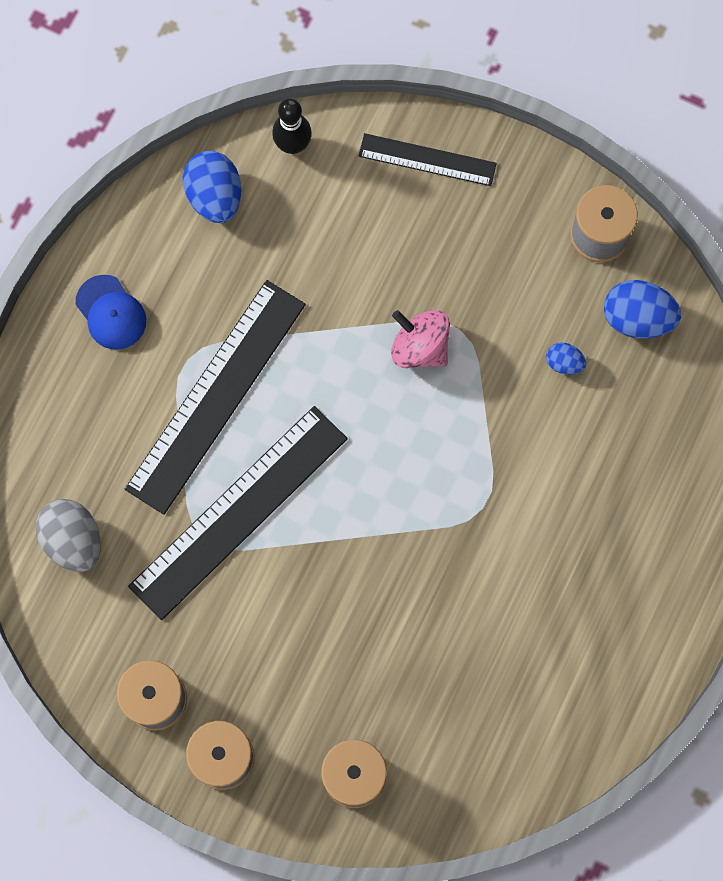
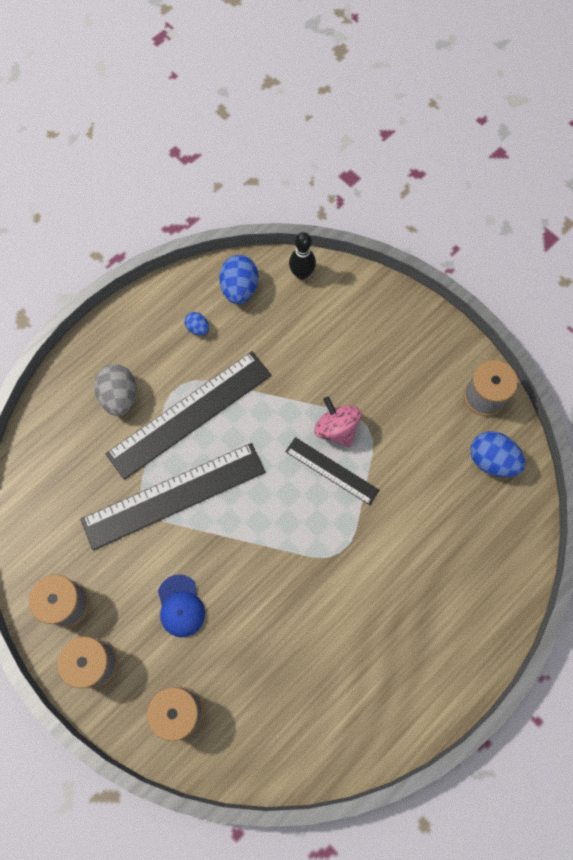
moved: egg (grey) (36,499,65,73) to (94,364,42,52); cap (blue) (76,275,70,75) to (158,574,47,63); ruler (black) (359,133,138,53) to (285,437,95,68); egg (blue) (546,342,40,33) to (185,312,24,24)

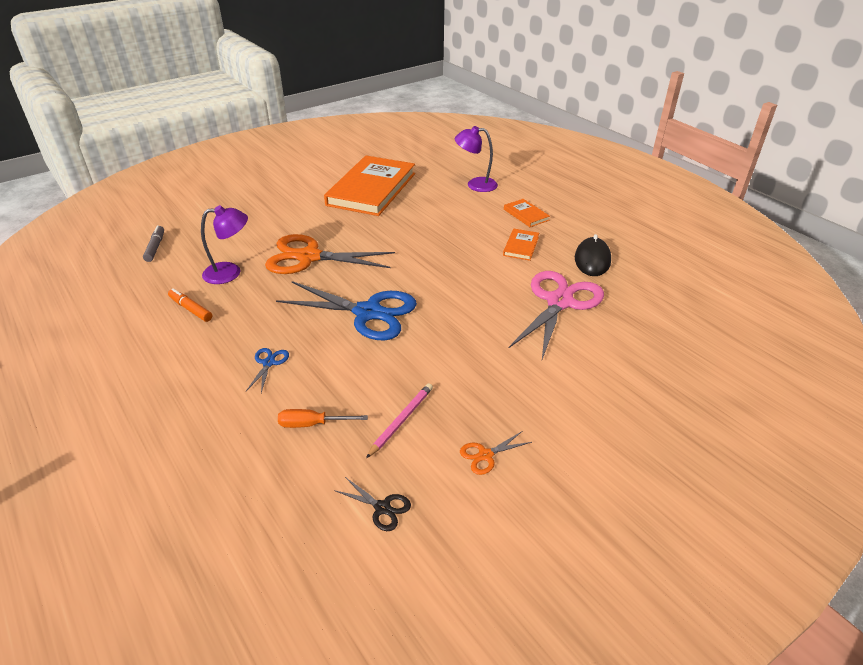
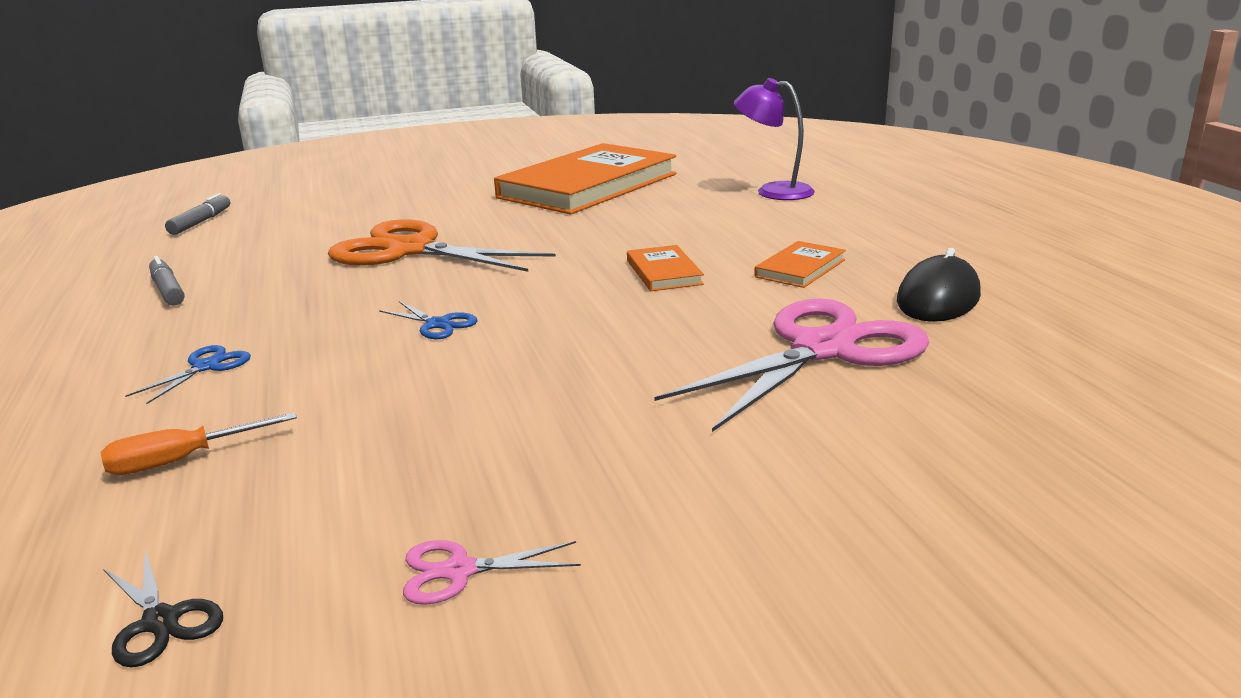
removed: lamp (purple) (201,205,47,79); pencil (pink) (366,383,67,75)
moved: book (orange) (504,199,46,28) to (627,245,77,46)
recoloured: marker (orange) (168,288,44,34) to marker (grey) (149,256,35,50); scissors (orange) (460,431,72,44) to scissors (pink) (403,540,178,65)
turned: screwdriver (orange) (278,409,90,19) = (101,412,196,63) 45 degrees counterclockwise
resized: scissors (blue) (276,281,141,59) = (379,301,99,38) x0.41

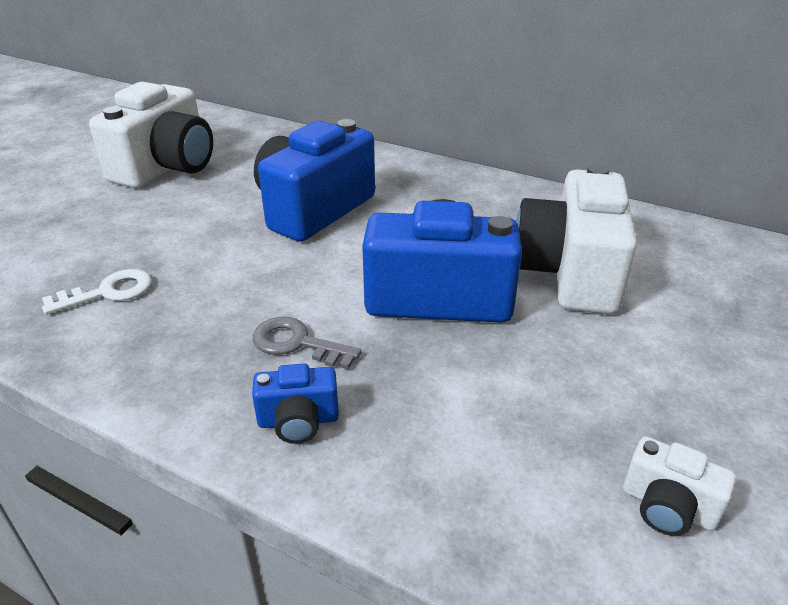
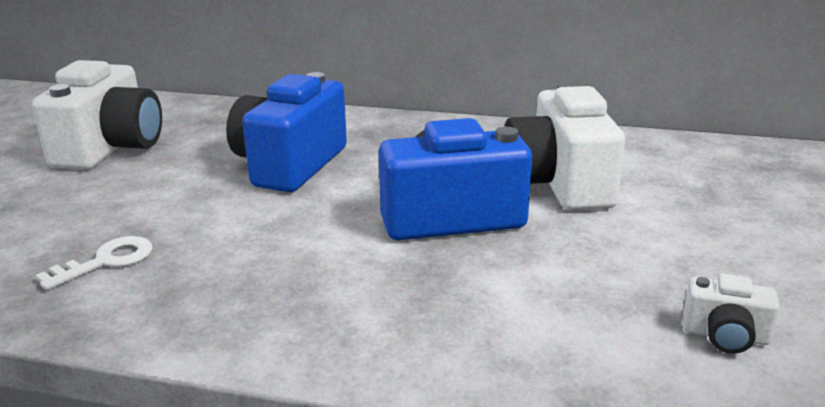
removed: camera (blue) (252,363,87,81); key (grey) (253,317,108,52)

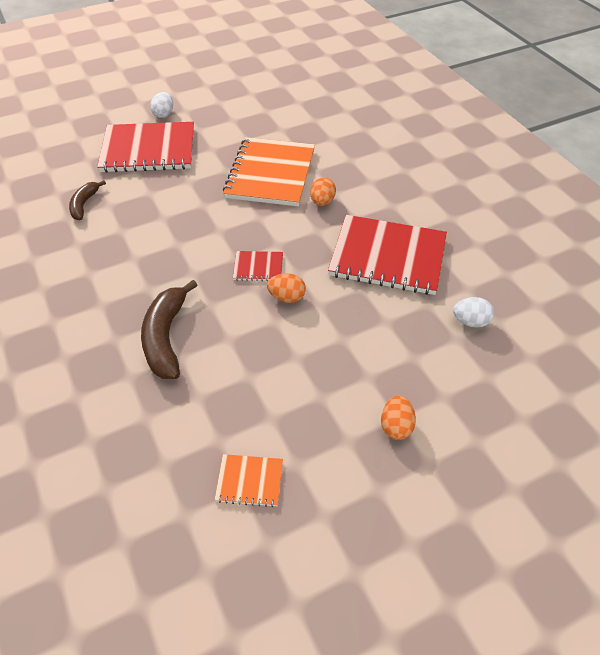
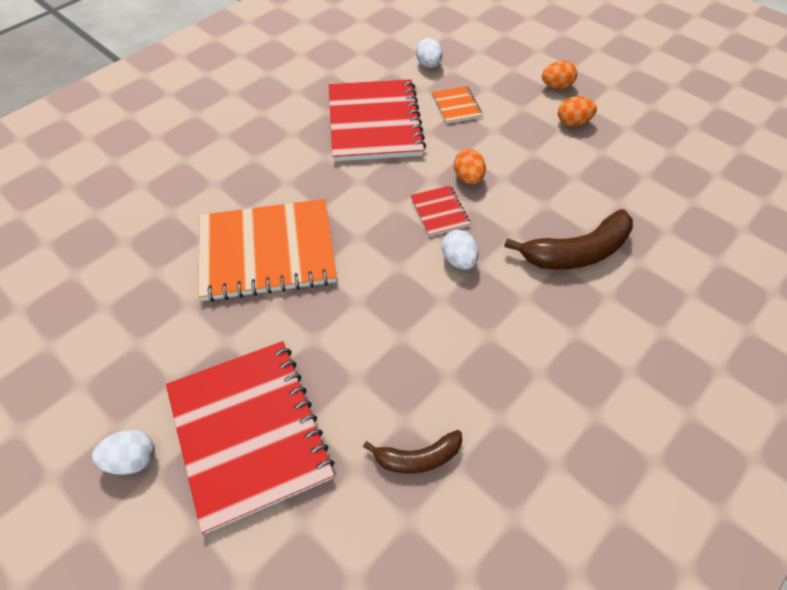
added: egg (white) (442,230,37,39)
moved: notebook (orange) (215,454,68,53) to (432,86,51,38); egg (orange) (310,177,26,29) to (558,96,39,30)

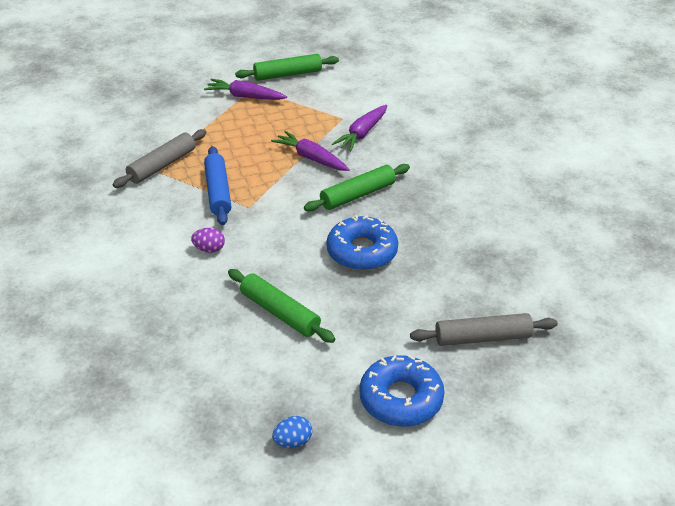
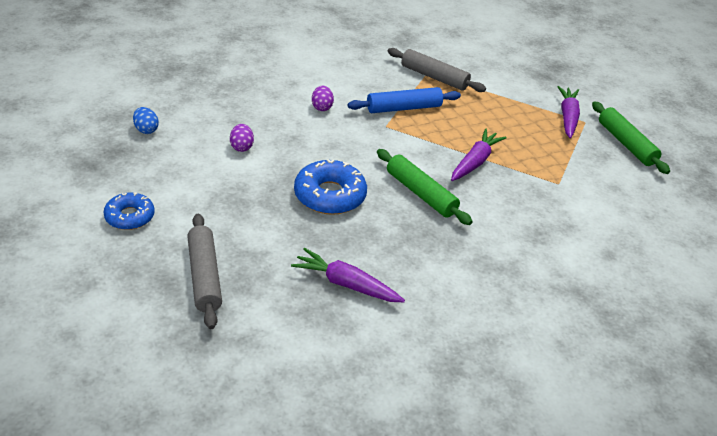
moved: egg (blue) (272,416,40,32) to (133,107,26,27); carrot (purple) (332,105,55,46) to (291,248,114,54)
replaced: rolling pin (green) (228,269,107,74) to egg (purple) (230,124,24,28)
resized: donut (blue) (359,355,86,72) = (103,192,52,38) x0.63

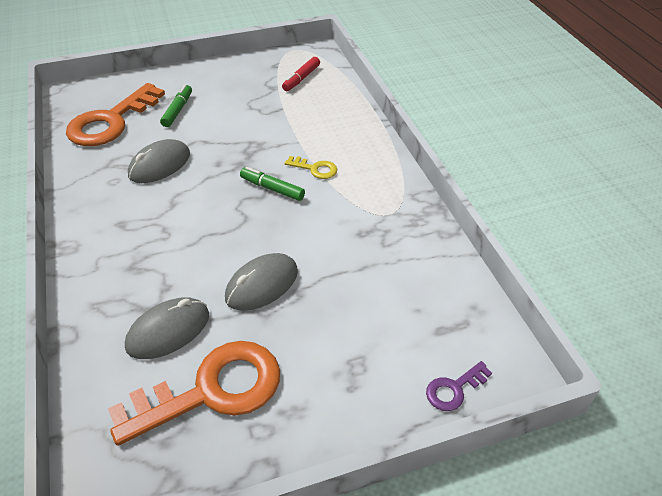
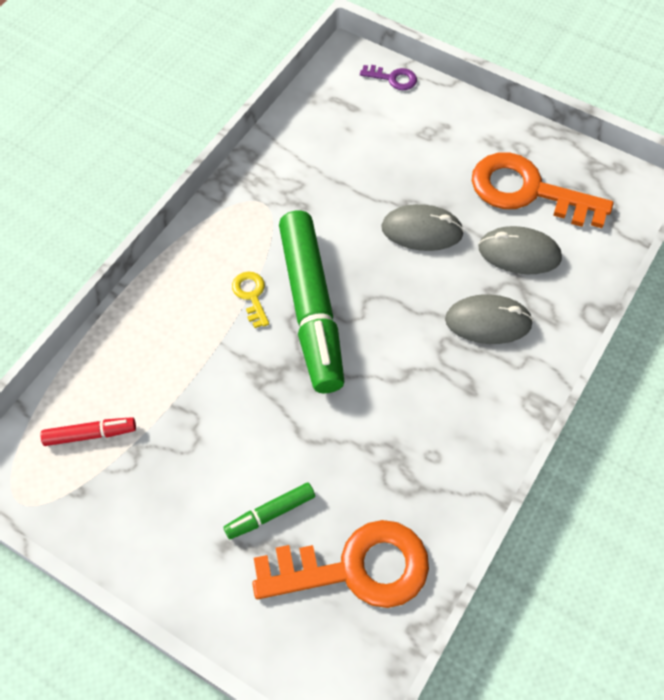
moved: mouse (grey) (128,139,62,44) to (445,294,88,50)
resized: marker (green) (240,167,65,34) = (279,210,65,183) x2.32

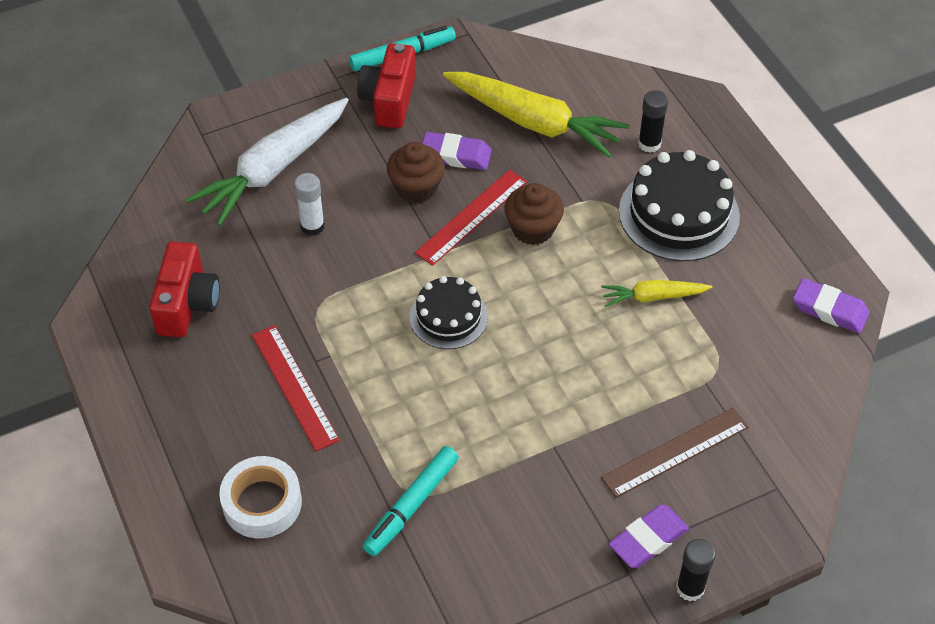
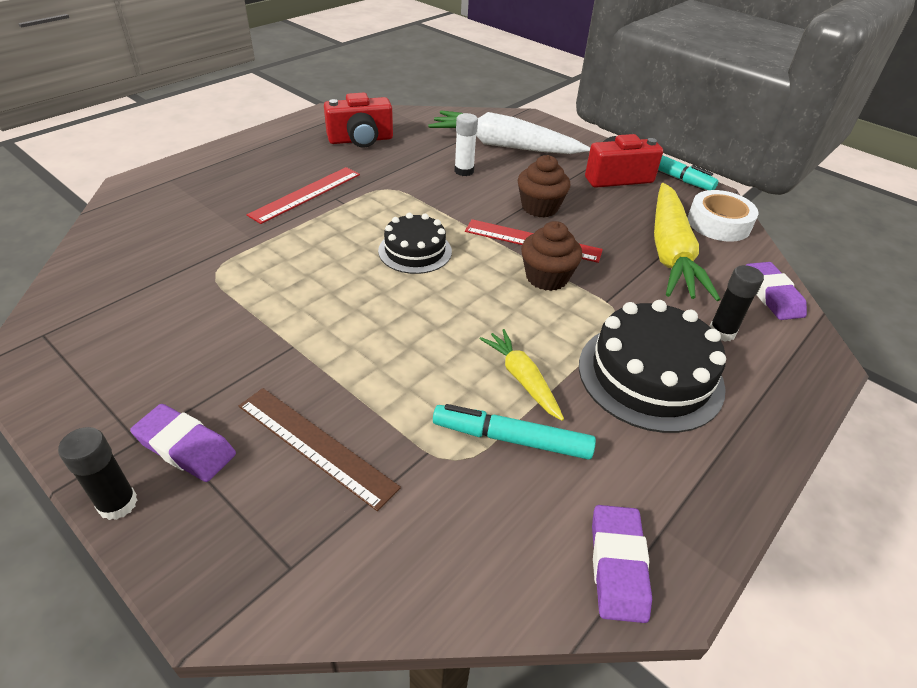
moved: tape (white) (219,456,83,83) to (688,190,70,52); marker (turquoise) (363,446,96,110) to (433,404,163,56); eraser (purple) (422,132,70,38) to (746,262,61,58)

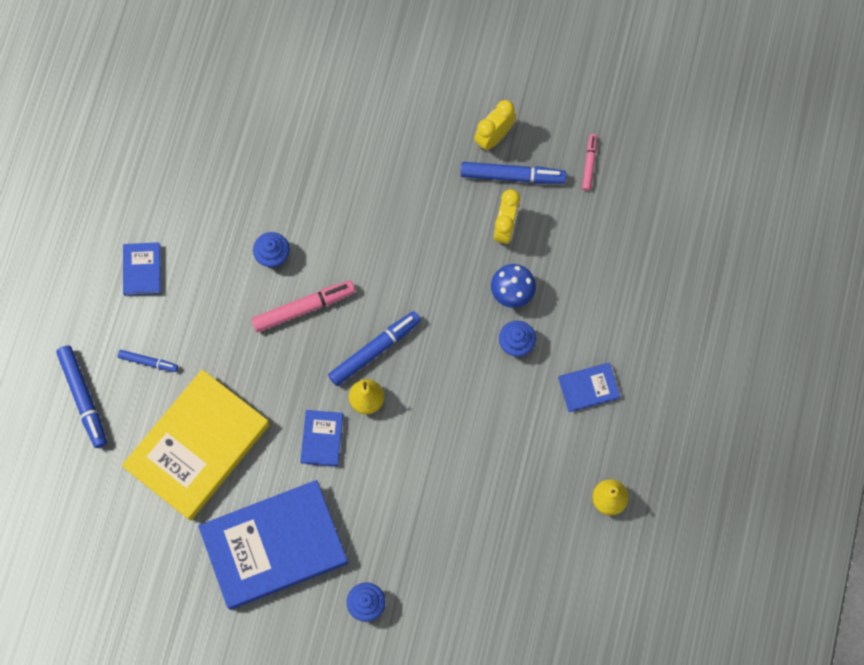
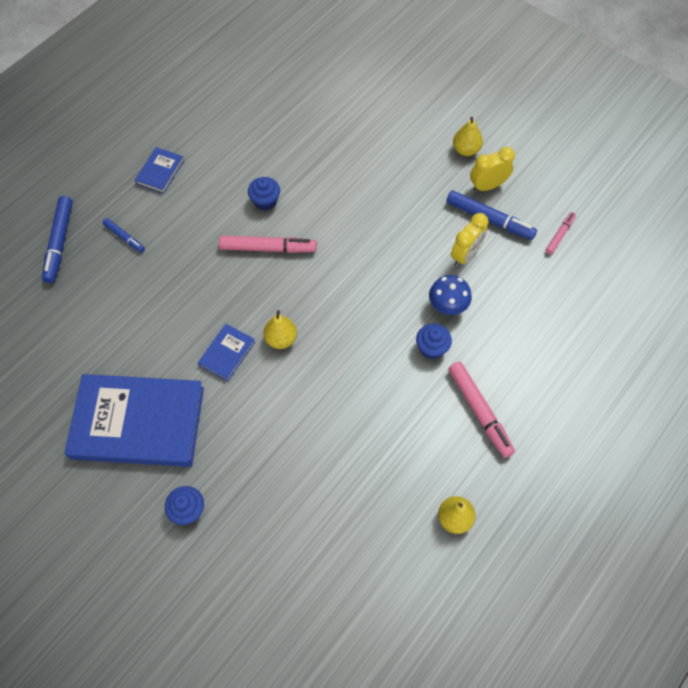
removed: book (yellow) (122,370,148,151); marker (blue) (328,311,93,75)
added: pear (yellow) (453,117,30,39)
replaced: book (blue) (558,363,62,49) to marker (pink) (449,362,66,96)

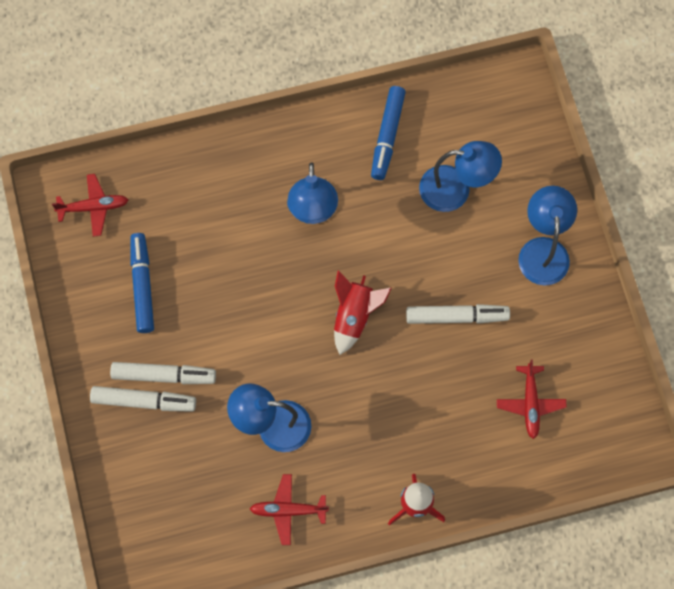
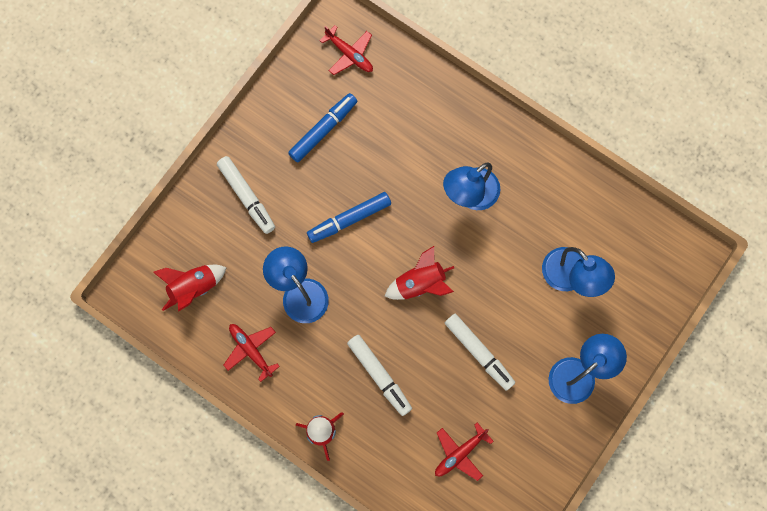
added: rocket (red) (153,265,74,47)
moved: marker (white) (110,362,106,22) to (347,335,65,81); marker (blue) (371,86,35,94) to (307,192,84,51)

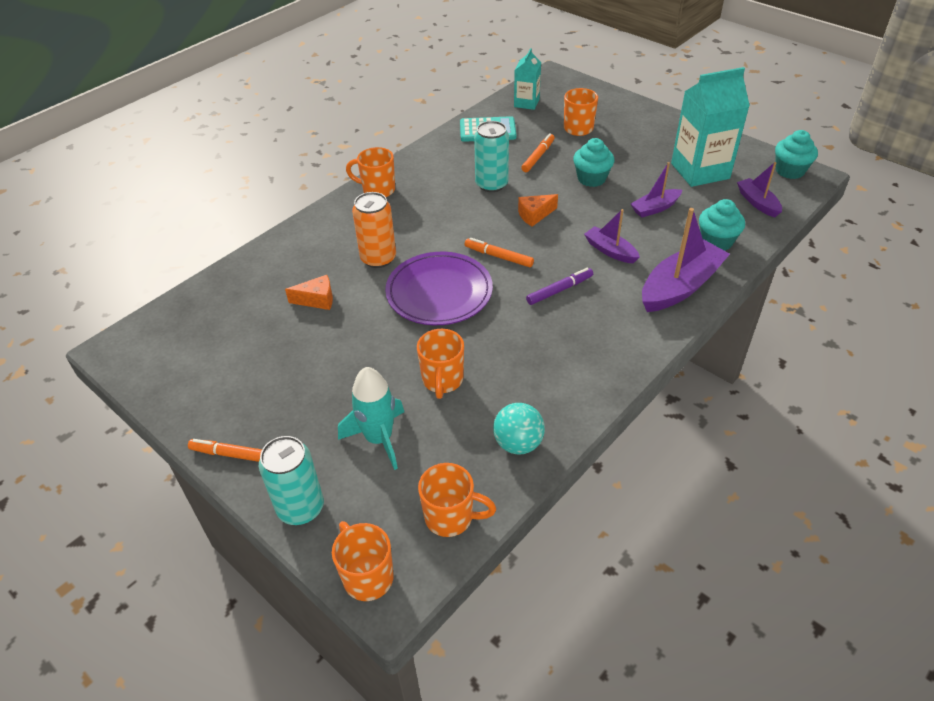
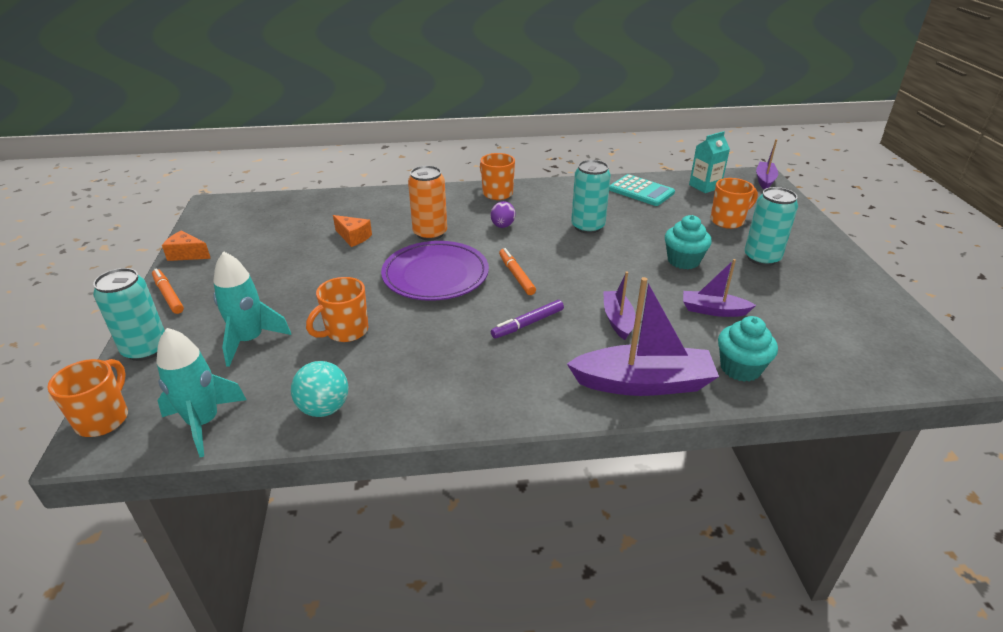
removed: marker (orange) (521,133,34,39); carton (turquoise) (671,67,79,120); cupcake (turquoise) (775,130,43,49)
added: egg (purple) (491,201,25,27); can (turquoise) (744,187,54,79)
moved: cheese (orange) (518,194,40,33) to (162,230,49,31); boat (purple) (737,162,45,55) to (756,139,22,50)
replaced: mug (orange) (418,463,78,74) to rocket (turquoise) (157,328,90,129)
turned: marker (purple) (526,268,67,37) = (491,300,73,38) 135 degrees clockwise

